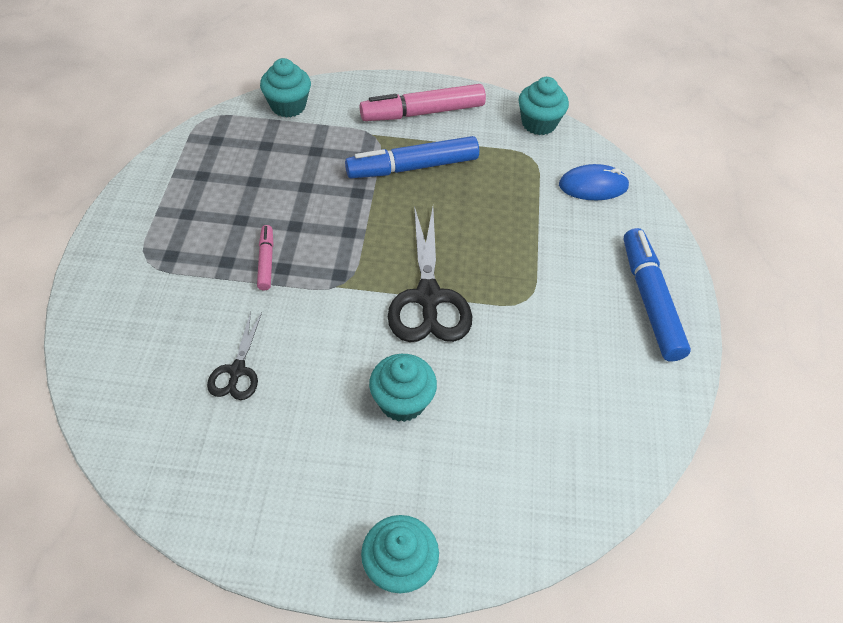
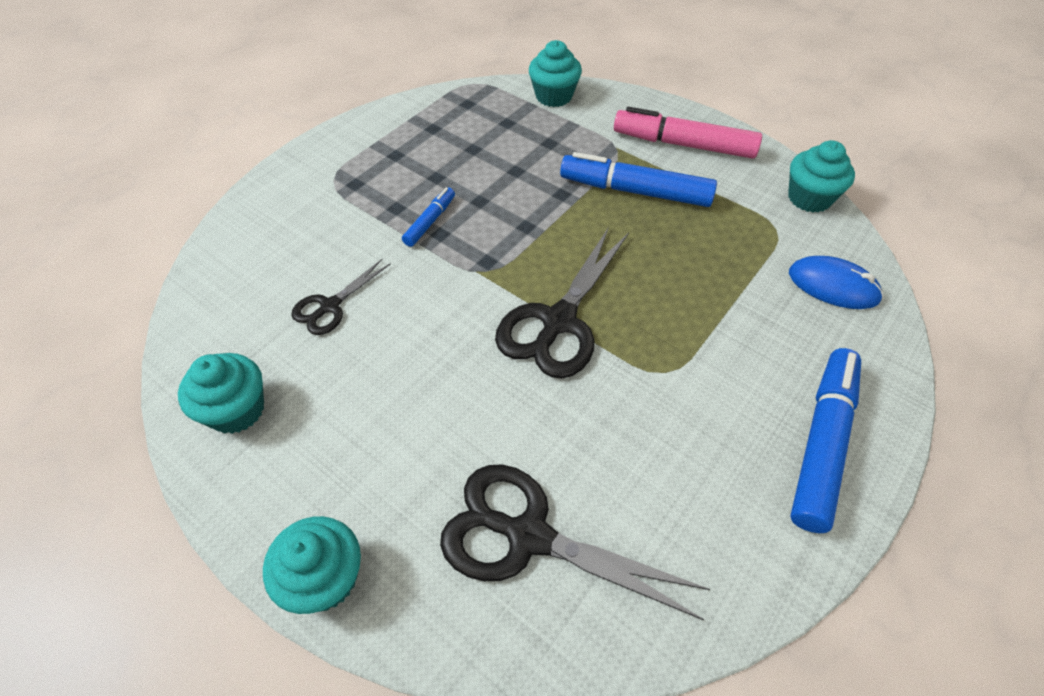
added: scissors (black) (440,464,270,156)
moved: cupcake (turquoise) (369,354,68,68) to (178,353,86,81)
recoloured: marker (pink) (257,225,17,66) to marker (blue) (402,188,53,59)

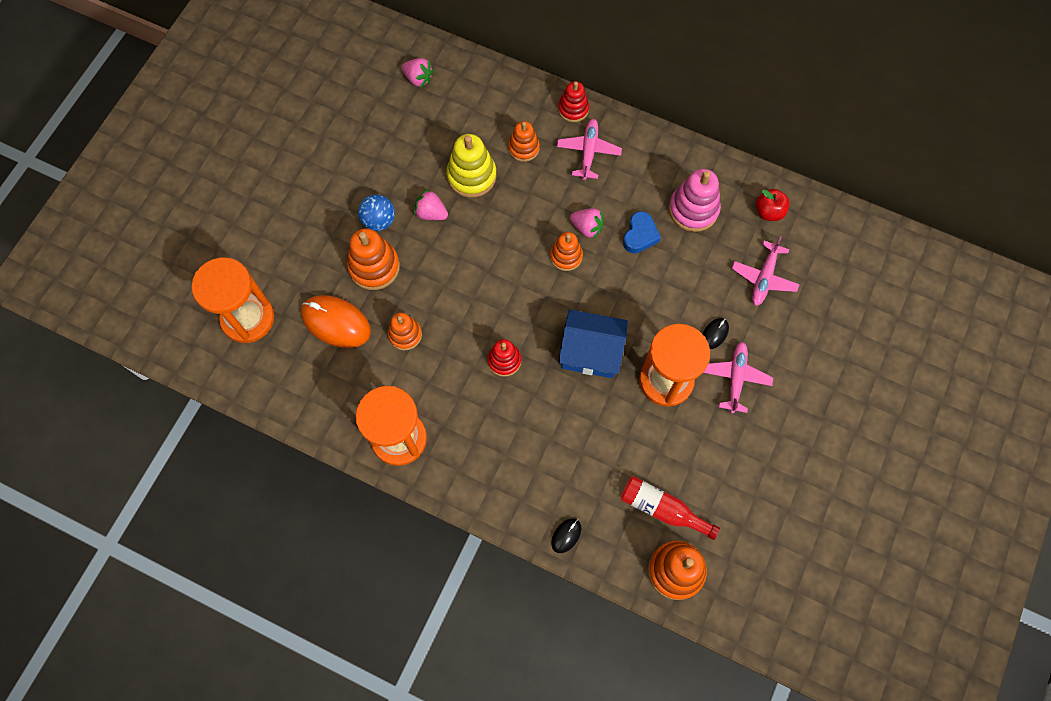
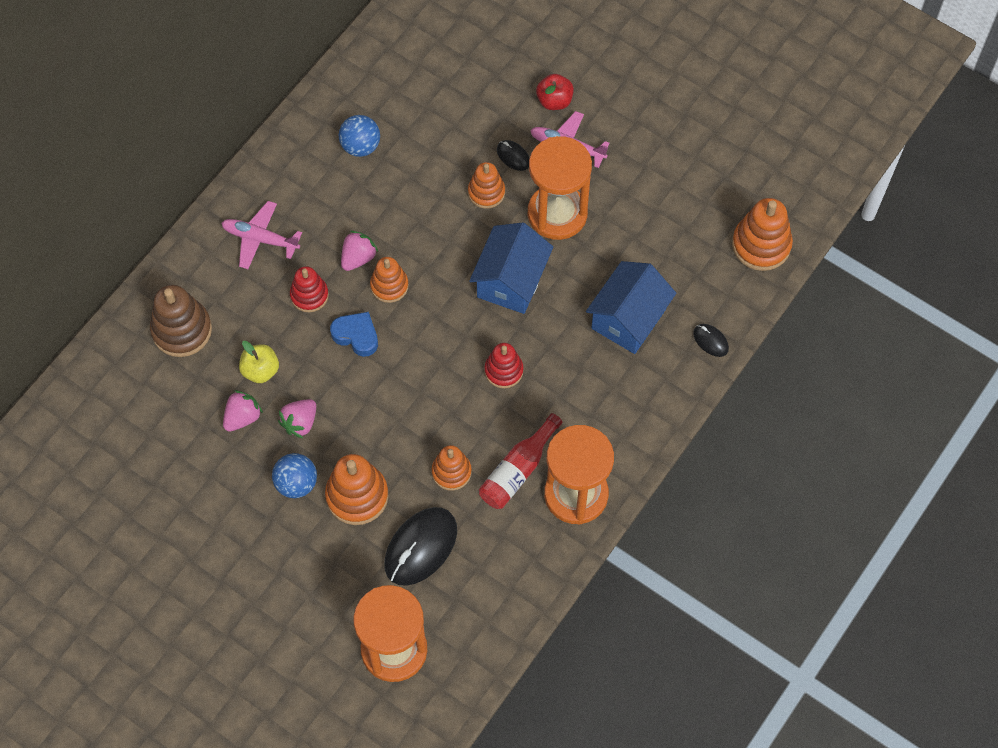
removed: plane (pink) (732,236,68,70)
added: stacking toy (brown) (150,285,62,72); house (blue) (586,261,90,93)
moved: strawberry (pink) (401,58,33,30) to (223,390,40,42); stacking toy (orange) (508,121,32,41) to (468,162,37,47); stacking toy (red) (558,81,31,41) to (290,266,39,46); bottle (red) (621,476,99,64) to (479,413,83,96); heart (blue) (623,211,38,42) to (330,312,48,45); apple (red) (756,189,34,32) to (536,74,38,36)
replaced: stacking toy (yellow) (447,134,50,64) to apple (yellow) (239,341,40,42); stacking toy (pink) (669,169,52,63) to ball (blue) (339,115,41,42)
recoloured: mouse (orange) (301,295,70,53) to mouse (black) (384,507,73,79)

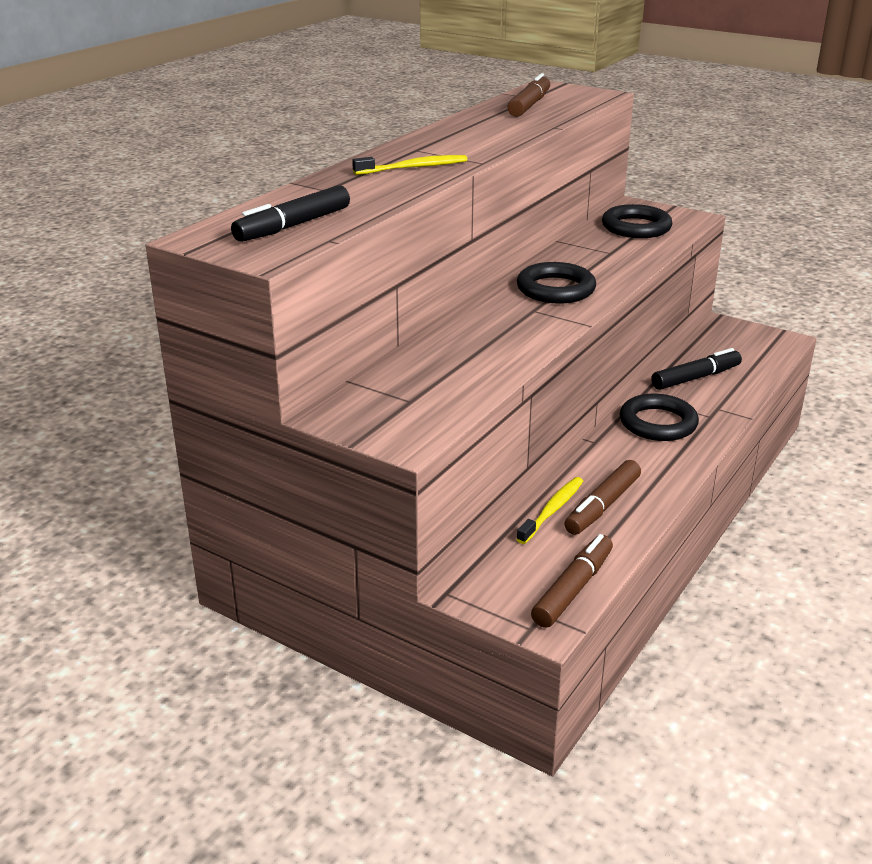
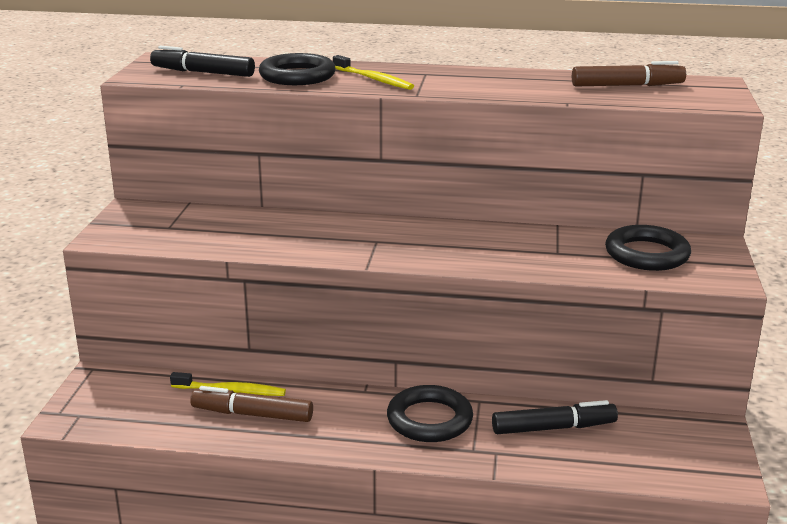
removed: marker (brown) (531,534,82,94)
moved: ring (black) (517,262,79,42) to (259,53,76,32)
turned: marker (black) (651,348,91,42) = (492,400,126,34) 45 degrees counterclockwise

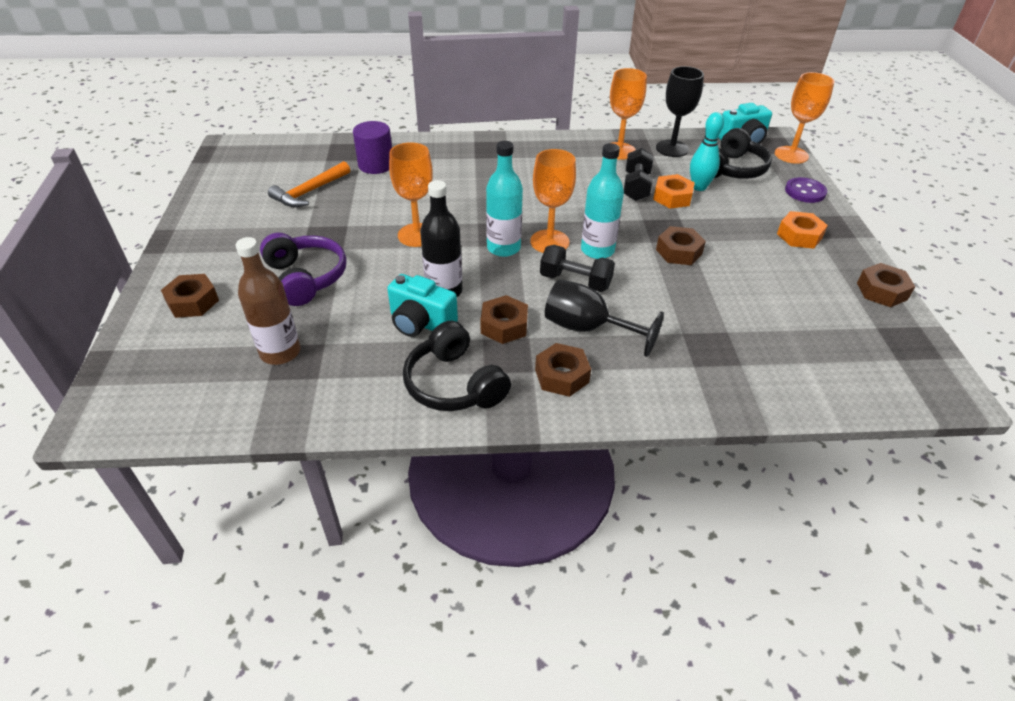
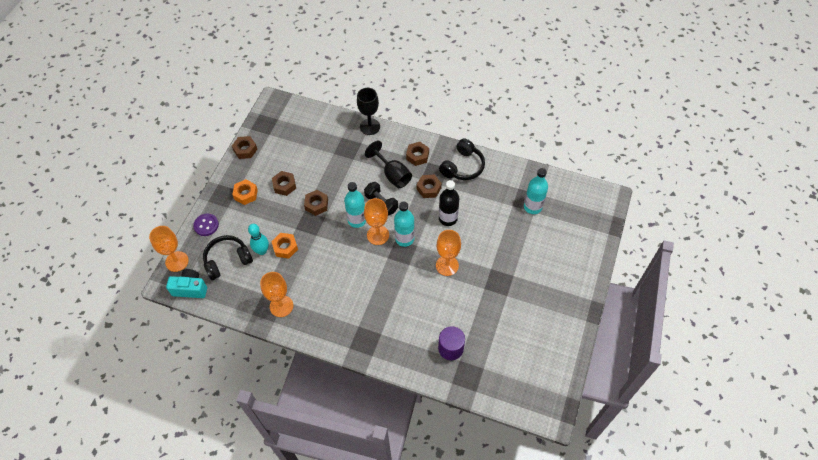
removed: headphones (purple) (260,233,87,73); hammer (orange) (268,161,82,46); camera (turquoise) (387,274,71,63); dumbbell (black) (624,148,29,53)
moved: nut (brown) (161,274,58,44) to (272,171,24,25); goblet (black) (656,66,48,91) to (357,88,23,47)
recoloured: bottle (brown) (236,237,65,128) to bottle (turquoise) (524,168,24,46)
turned: headphones (black) (403,321,108,90) = (439,138,46,42) 45 degrees clockwise

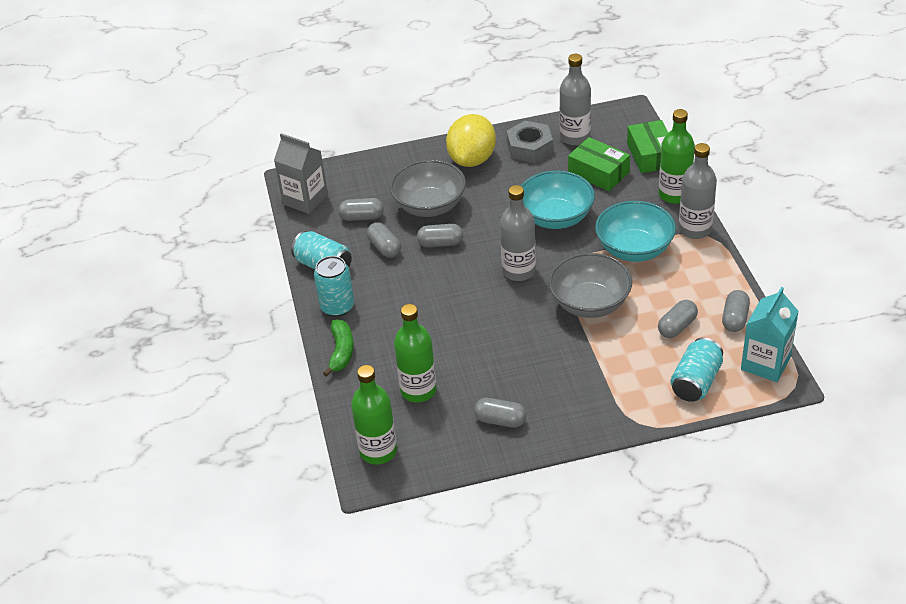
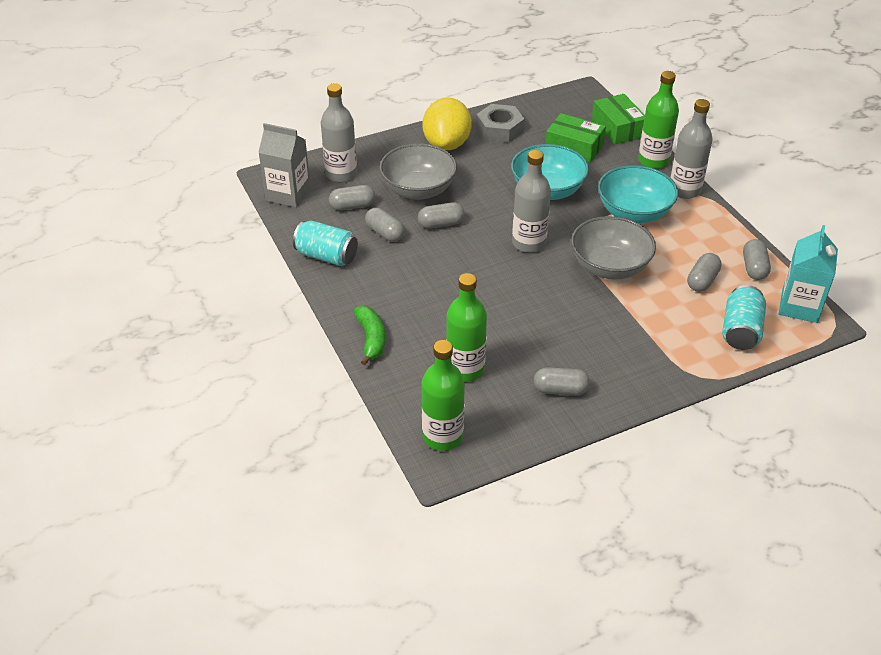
removed: can (turquoise) (314,256,40,61)
moved: bottle (grey) (560,54,31,91) to (321,83,36,99)

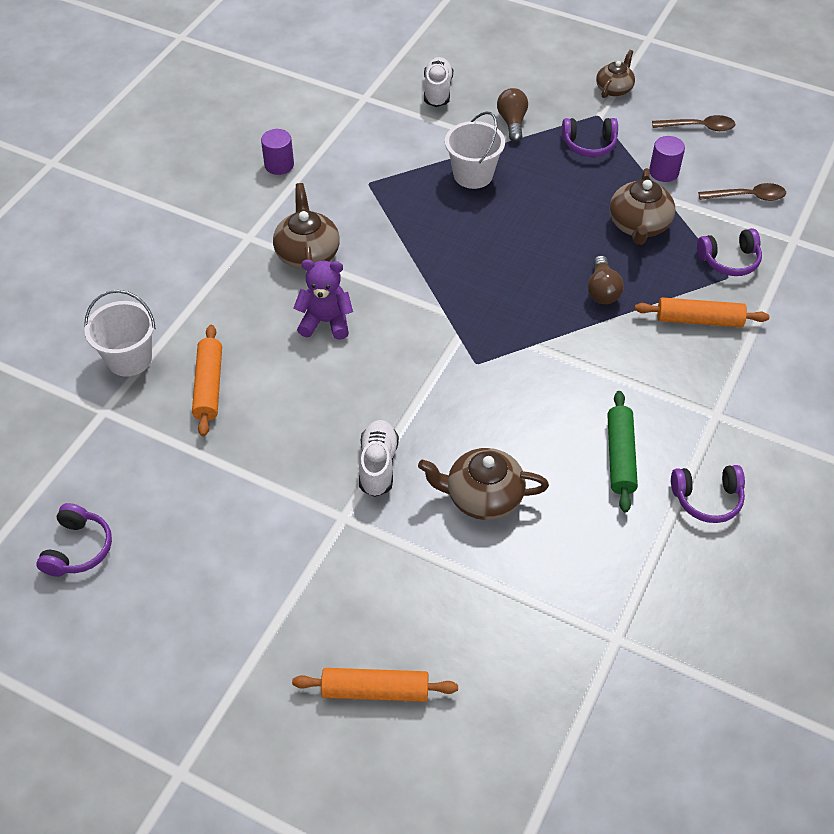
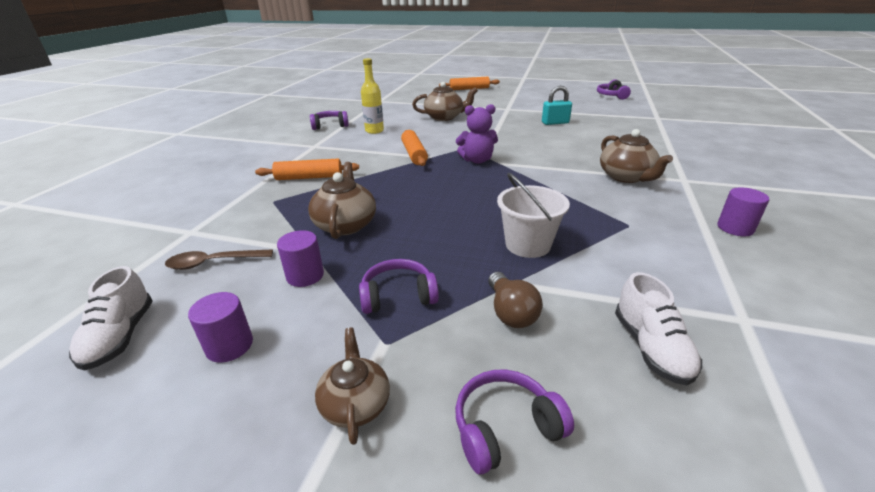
removed: bucket (white) (84,290,72,87); light bulb (brown) (588,255,36,49)
added: padlock (turquoise) (542,86,30,39)
moved: rolling pin (orange) (192,325,30,112) to (401,130,27,36); teddy bear (purple) (293,260,60,80) to (456,104,42,60); shoe (white) (359,420,40,77) to (69,266,84,104); headphones (purple) (697,228,65,48) to (455,370,119,105)
replaced: rolling pin (green) (607,391,31,121) to bottle (yellow) (361,58,23,76); spoon (brown) (652,115,84,16) to cylinder (purple) (188,292,65,71)
turned: teapot (brown) (596,50,39,48) = (315,328,75,117) 150 degrees clockwise

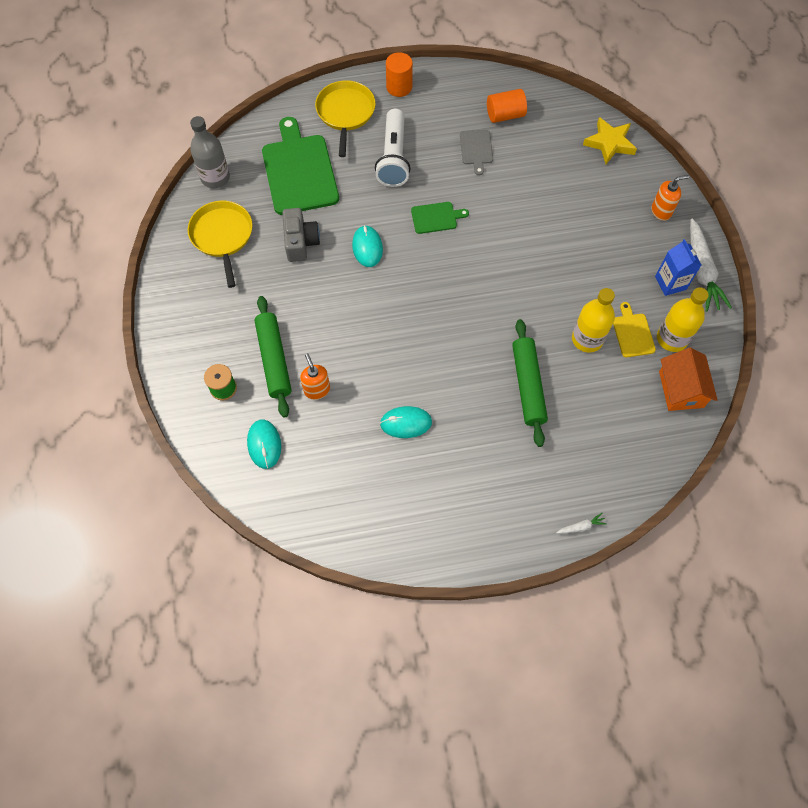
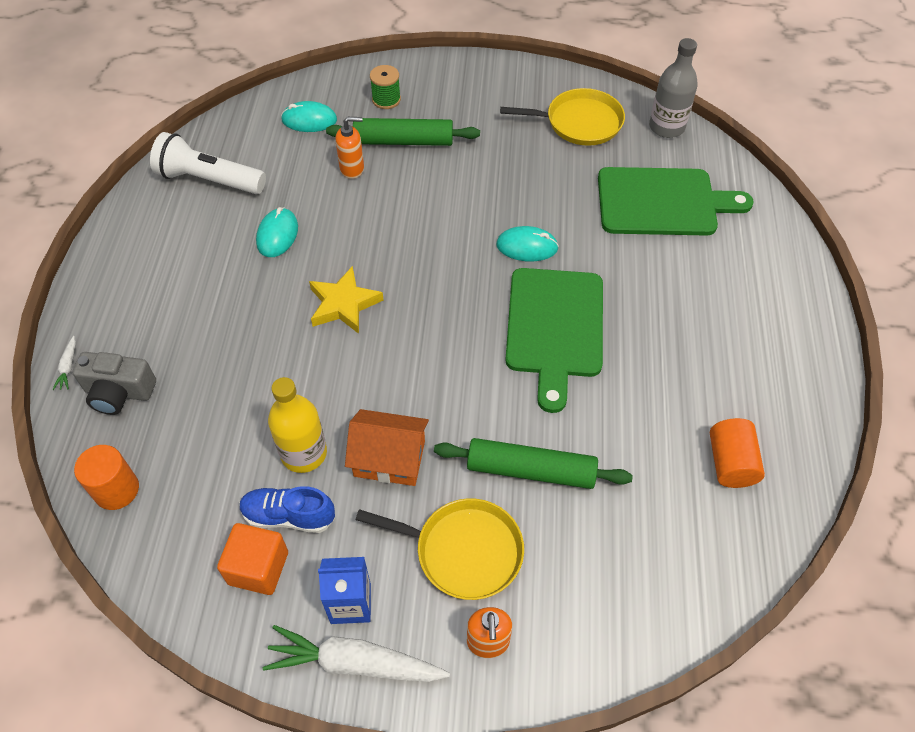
removed: cutting board (grey) (460,130,33,45)
moved: camera (grey) (282,208,38,54) to (72,352,84,63); pan (yellow) (315,80,61,77) to (356,498,168,102); flashlight (white) (375,109,36,78) to (150,132,116,62); cylinder (orange) (386,52,27,45) to (74,445,65,65); rolling pin (green) (512,319,36,128) to (434,438,199,51); star (yellow) (583,117,54,47) to (309,266,75,68); house (orange) (659,347,58,64) to (345,409,84,77)
replaced: cutting board (yellow) (613,302,43,55) to shoe (blue) (239,486,96,47); bottle (yellow) (657,287,52,65) to cube (orange) (217,523,71,72)
resized: cutting board (green) (411,202,58,32) = (505,268,98,145) x2.09

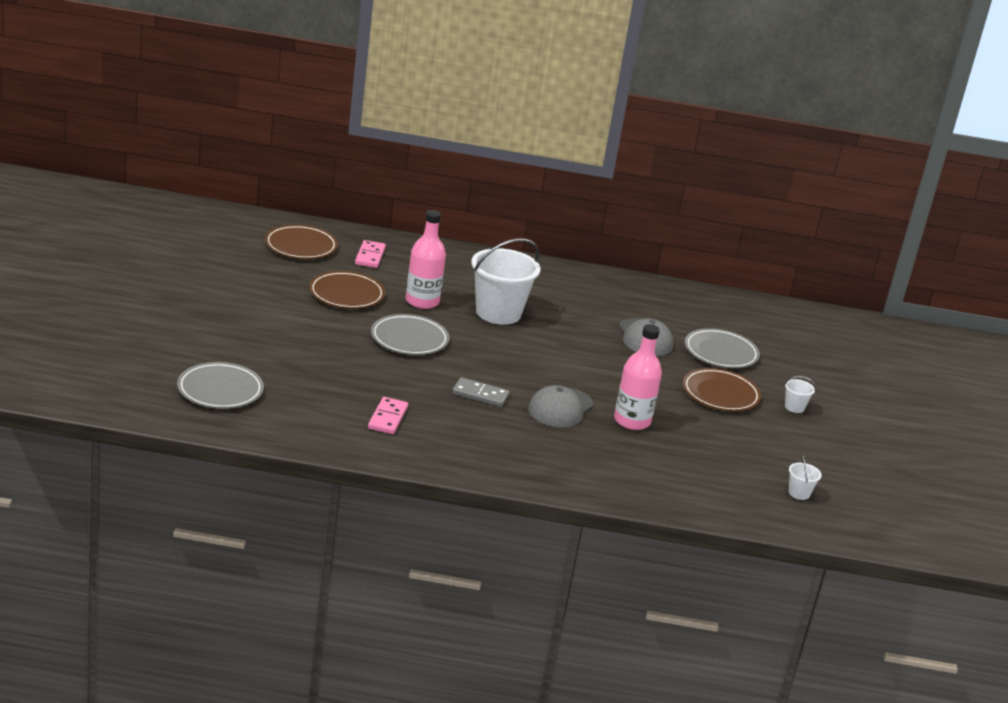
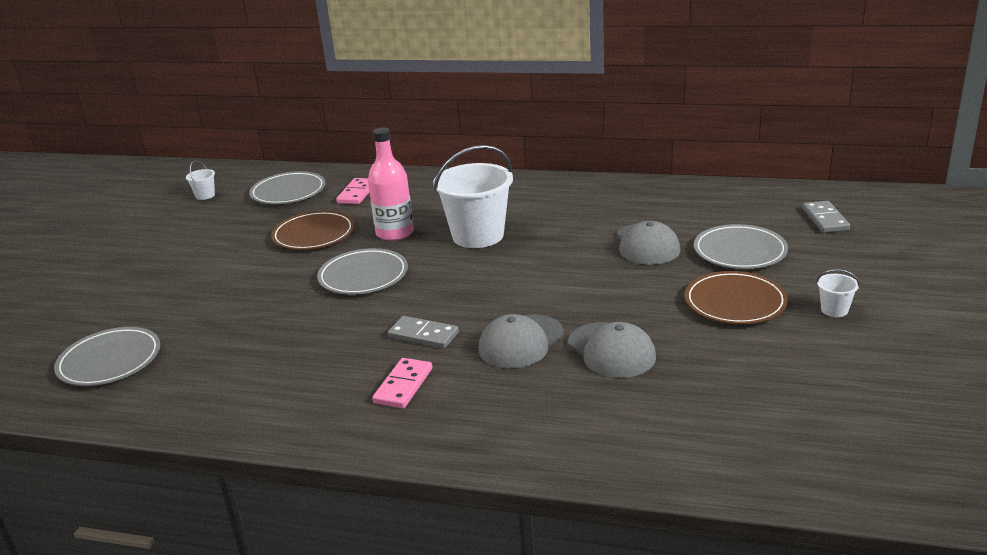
added: domino (grey) (803,201,47,32)
moved: domino (pink) (368,397,40,37) to (372,358,60,50); bucket (white) (789,455,33,45) to (186,160,29,40)
replaced: bottle (pink) (614,324,48,106) to cap (grey) (568,322,88,56)
recoloured: plate (brown) (265,225,73,34) to plate (grey) (249,171,76,33)

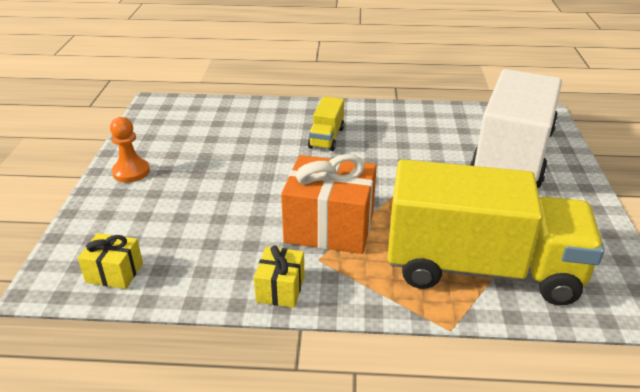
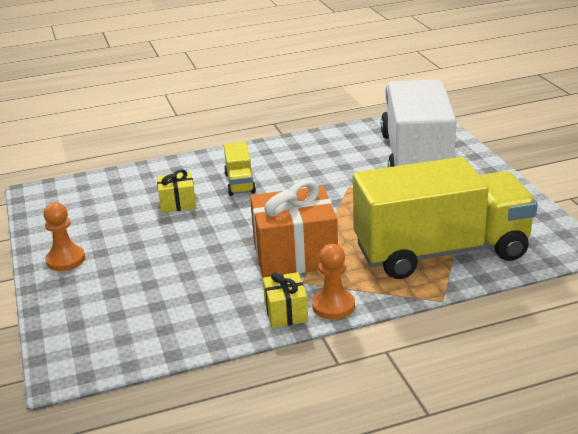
added: pawn (orange) (312,244,43,76)
moved: gift (yellow) (78,233,65,56) to (157,169,39,44)

